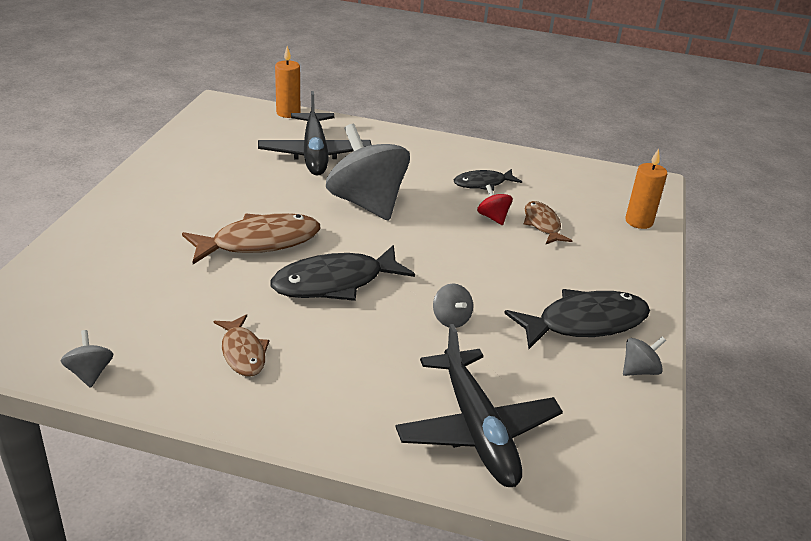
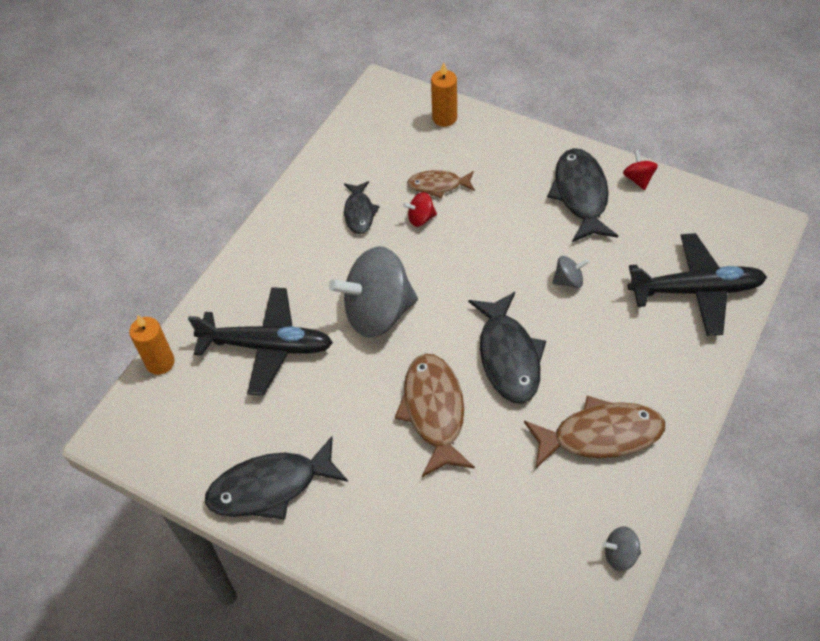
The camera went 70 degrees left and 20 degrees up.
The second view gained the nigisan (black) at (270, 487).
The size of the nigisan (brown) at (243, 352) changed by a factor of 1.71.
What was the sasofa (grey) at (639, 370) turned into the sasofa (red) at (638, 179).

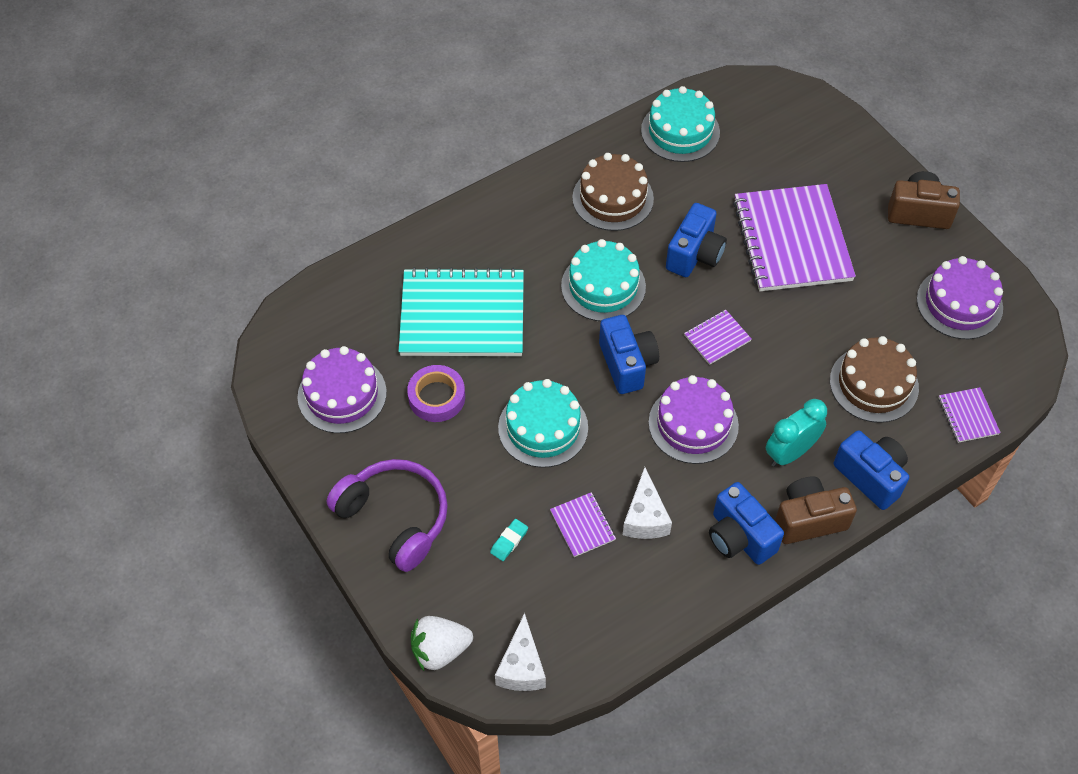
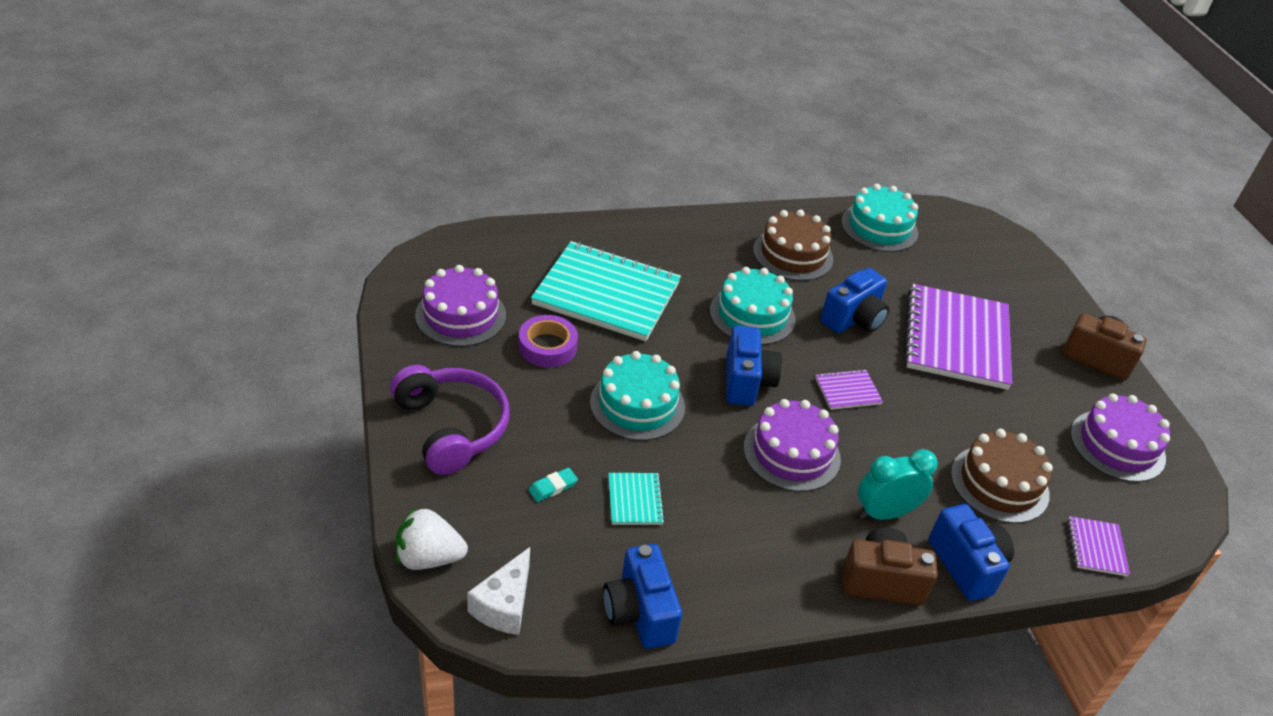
The camera went 15 degrees right and 15 degrees down.
The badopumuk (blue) ended up elsewhere, having gone from (739, 537) to (639, 613).
What was the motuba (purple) at (582, 525) turned into the motuba (turquoise) at (635, 500).
The second view lost the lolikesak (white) at (645, 517).

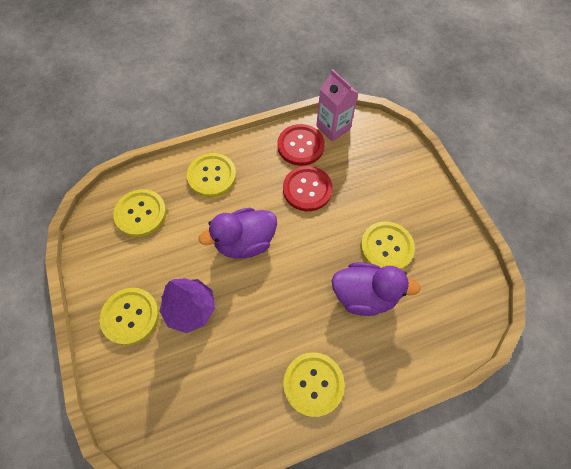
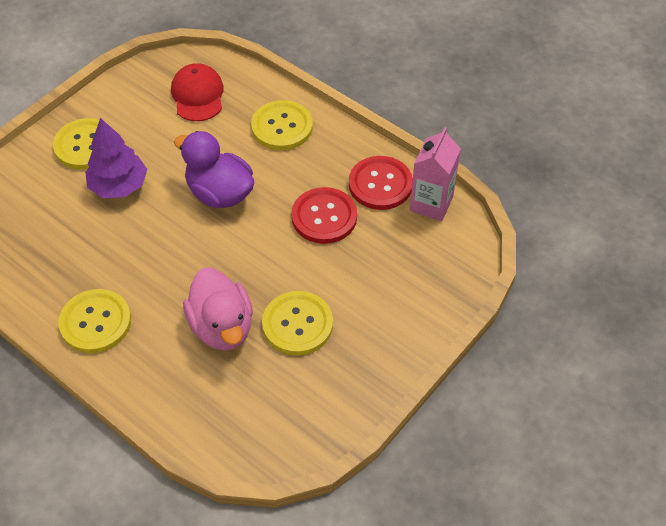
The camera went 60 degrees right and 10 degrees down.
Where the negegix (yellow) stood at (141, 214), the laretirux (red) came to stand at (198, 95).
What was the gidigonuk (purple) at (364, 295) turned into the gidigonuk (pink) at (222, 327).

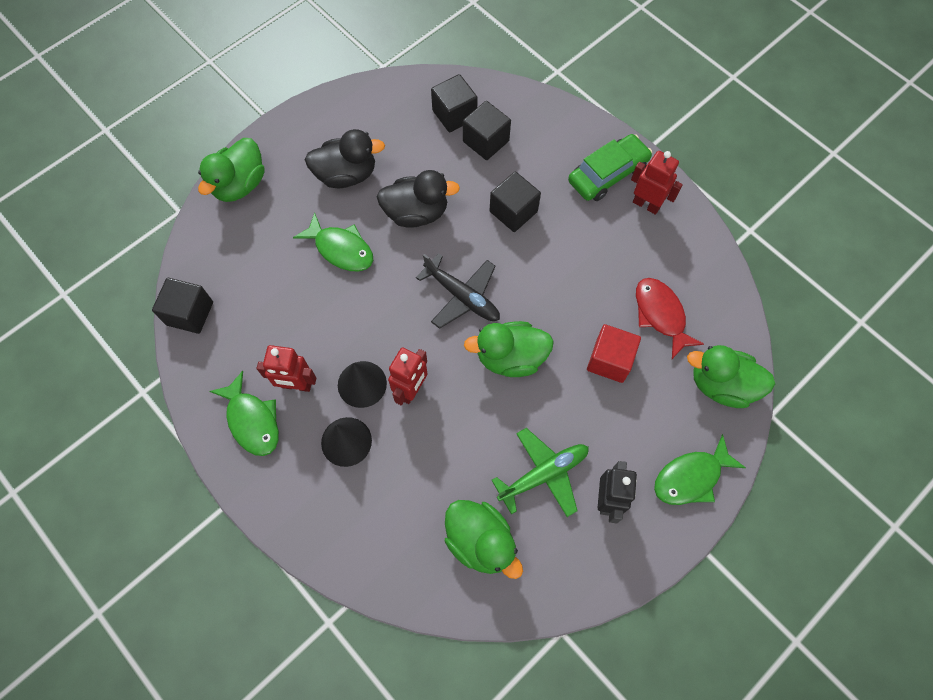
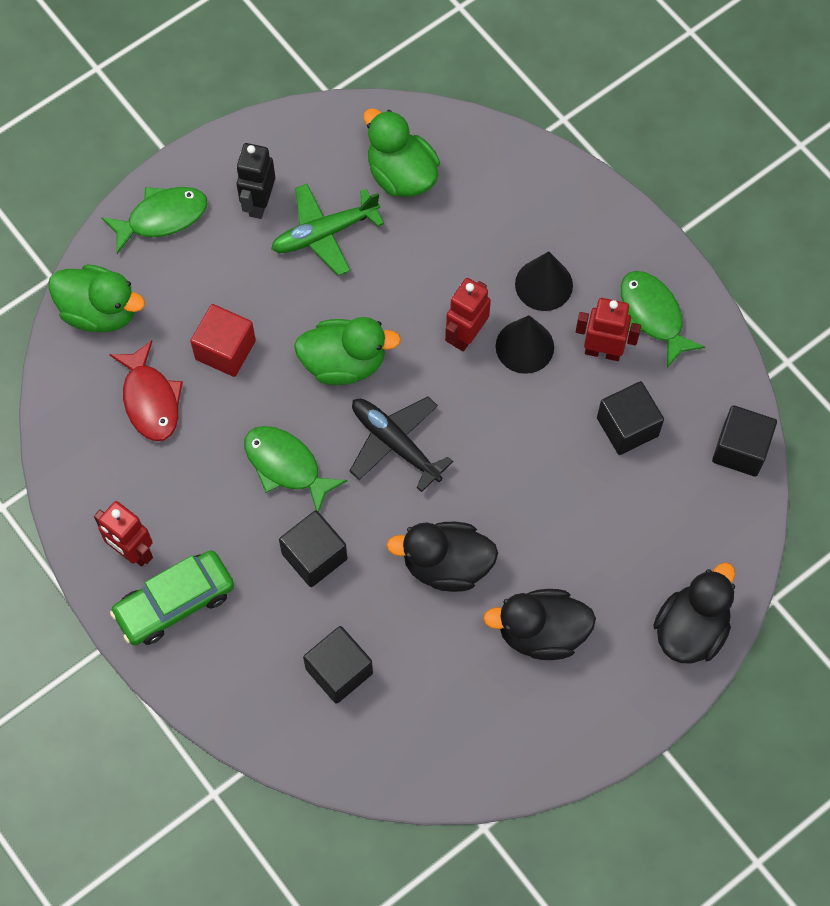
The camera went 175 degrees left and 0 degrees up.
The nigisan (green) ended up elsewhere, having gone from (341, 249) to (286, 466).
The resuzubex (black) ended up elsewhere, having gone from (454, 114) to (627, 427).
What was the gidigonuk (green) at (240, 185) turned into the gidigonuk (black) at (691, 629).

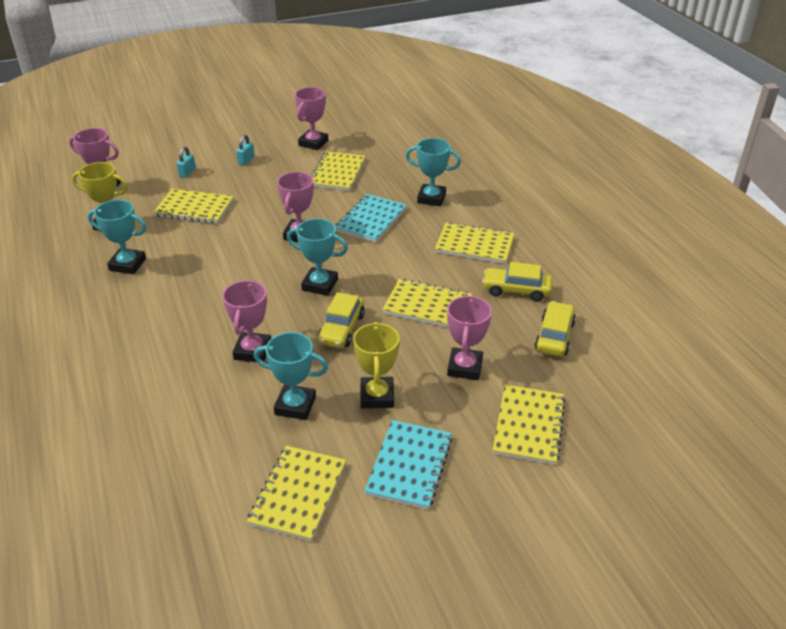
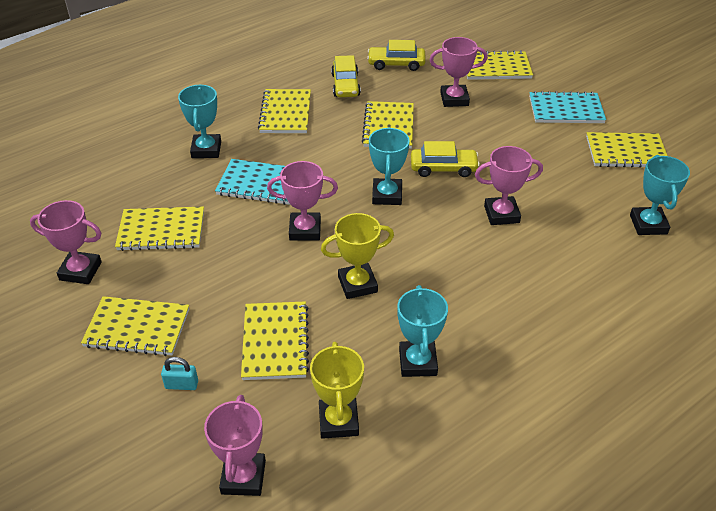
The camera went 105 degrees left and 5 degrees up.
Where the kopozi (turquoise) stood at (246, 160), the motuba (yellow) came to stand at (137, 328).
The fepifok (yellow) ended up elsewhere, having gone from (377, 396) to (357, 284).
The fepifok (turquoise) ended up elsewhere, having gone from (295, 405) to (648, 224).

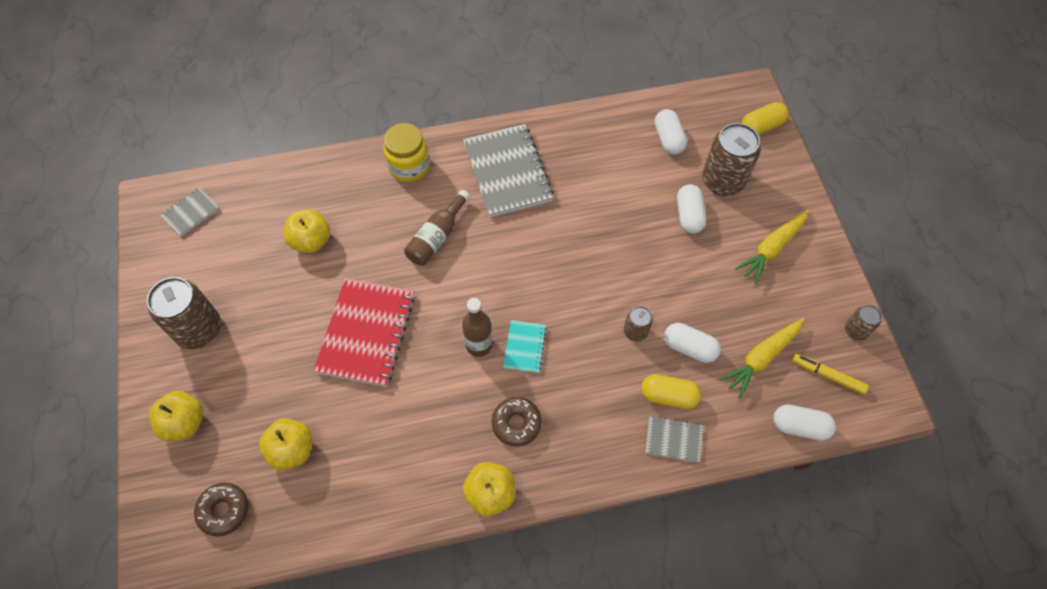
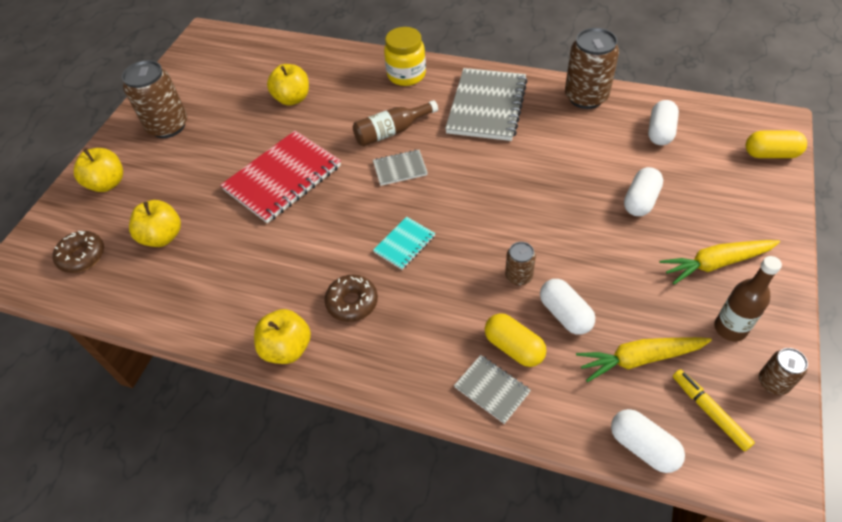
The camera went 35 degrees right and 10 degrees down.
The motuba (grey) ended up elsewhere, having gone from (191, 213) to (400, 169).
The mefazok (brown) ended up elsewhere, having gone from (723, 181) to (586, 97).
The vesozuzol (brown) ended up elsewhere, having gone from (479, 345) to (730, 328).

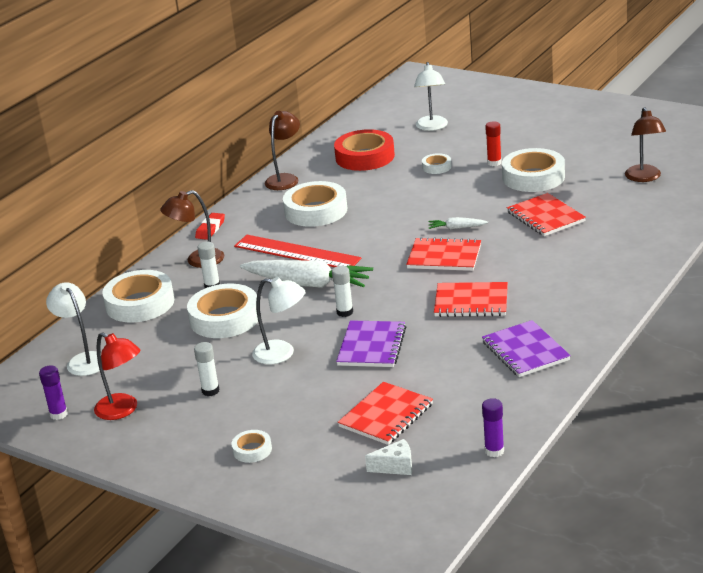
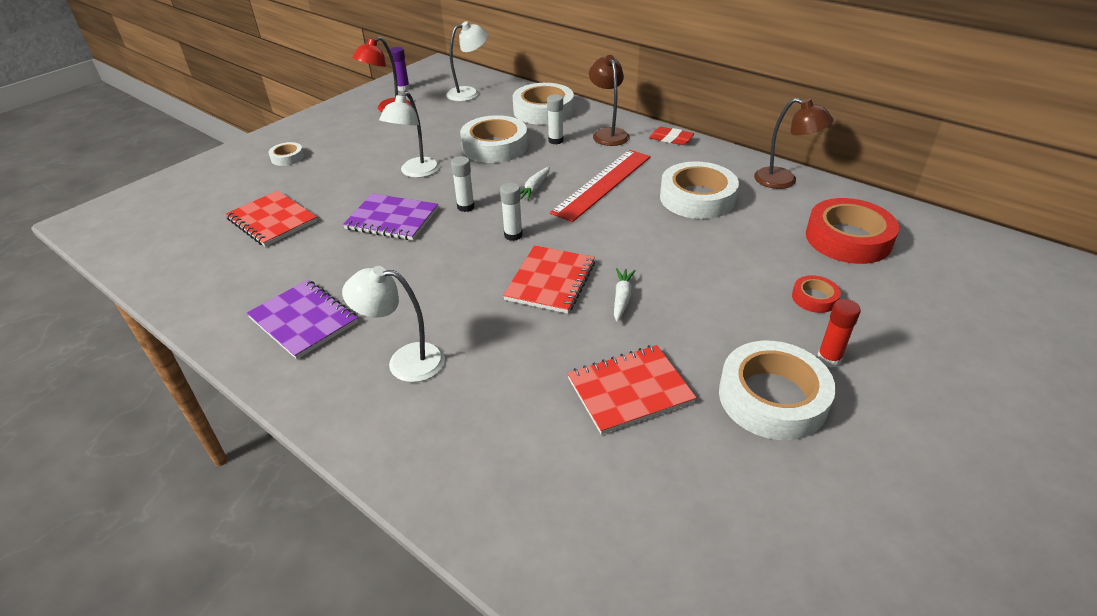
The camera went 95 degrees right and 10 degrees up.
The motuba (purple) at (525, 351) ended up facing another way, 60 degrees clockwise from before.
The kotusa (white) ended up elsewhere, having gone from (432, 127) to (404, 361).
The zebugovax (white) ended up elsewhere, having gone from (210, 391) to (513, 235).
The size of the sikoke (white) at (308, 284) changed by a factor of 0.45.
What was the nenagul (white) at (436, 167) turned into the nenagul (red) at (814, 298).
The second view lost the lolikesak (white) at (395, 467).
The second view lost the motuba (red) at (471, 302).
The second view lost the zebugovax (purple) at (494, 451).
The second view lost the kotusa (brown) at (644, 178).

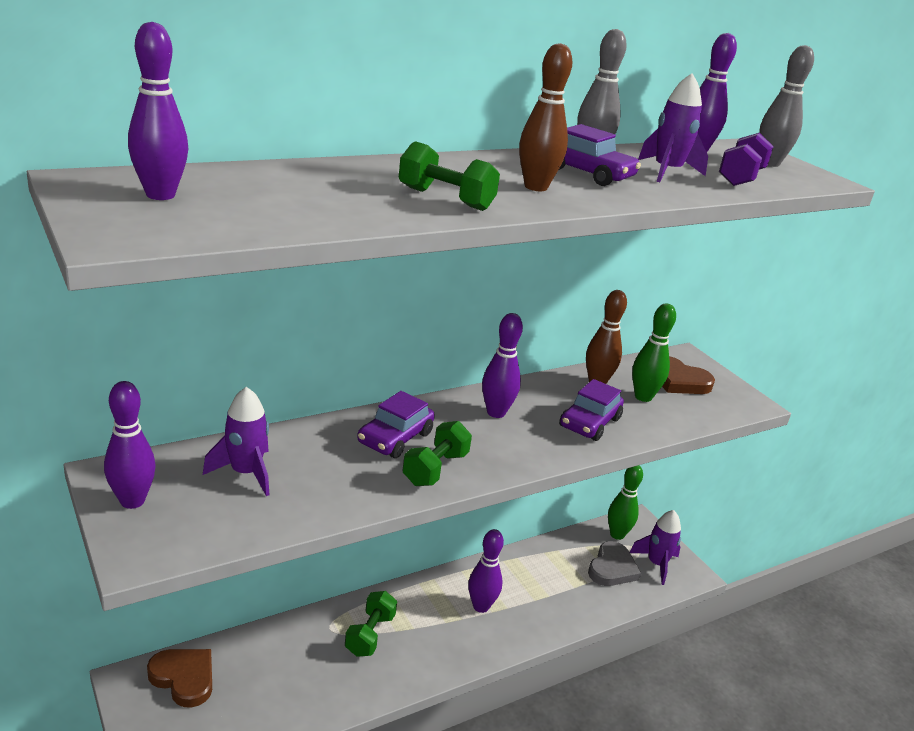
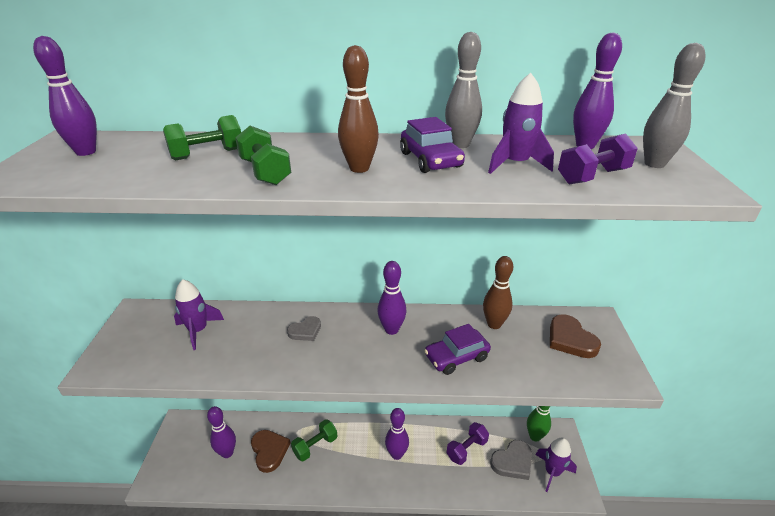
The camera went 35 degrees right and 5 degrees up.
The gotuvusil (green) ended up elsewhere, having gone from (435, 469) to (207, 154).
The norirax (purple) ended up elsewhere, having gone from (132, 501) to (227, 453).
The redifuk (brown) ended up elsewhere, having gone from (184, 678) to (269, 451).
Where the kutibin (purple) stood at (395, 438), the redifuk (grey) came to stand at (305, 331).
The second view gained the gotuvusil (purple) at (466, 449).
The second view lost the norirax (green) at (643, 397).

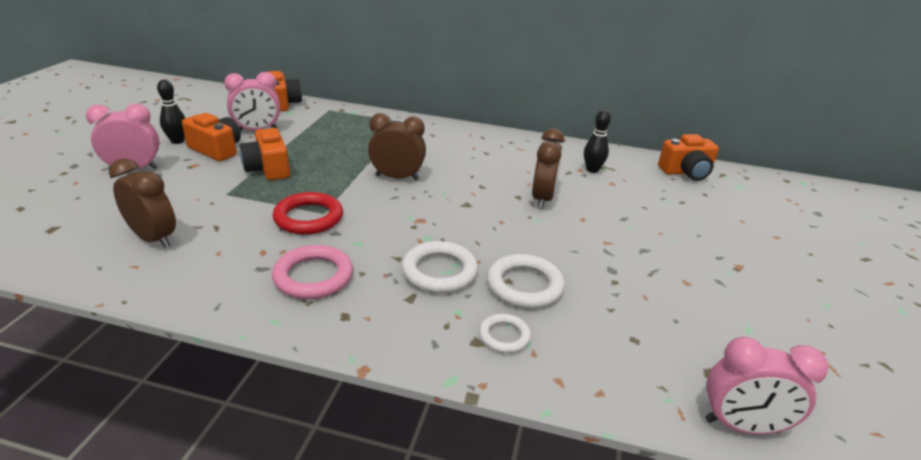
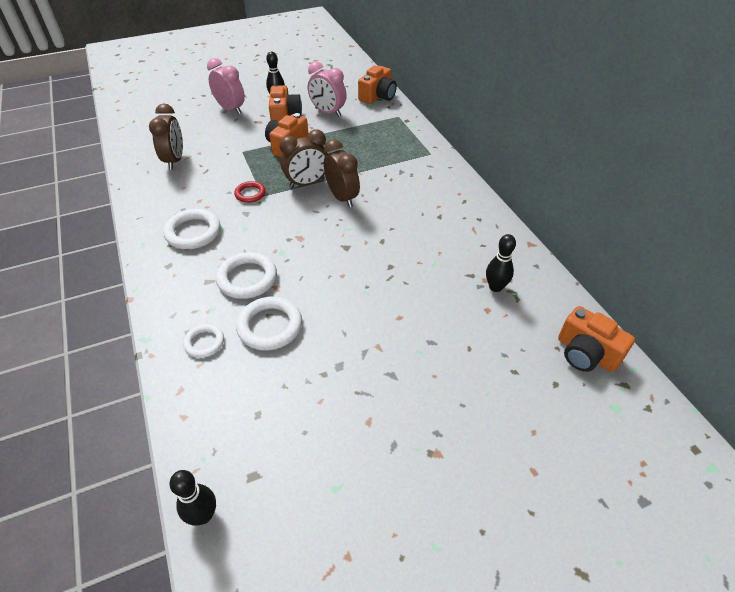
The camera went 55 degrees right and 15 degrees up.
What was the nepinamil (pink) at (313, 276) turned into the nepinamil (white) at (193, 232).
Where the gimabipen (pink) stood at (741, 426), the norirax (black) came to stand at (203, 515).
The size of the nepinamil (red) at (308, 218) changed by a factor of 0.60.
The gimabipen (brown) ended up elsewhere, having gone from (542, 199) to (307, 183).

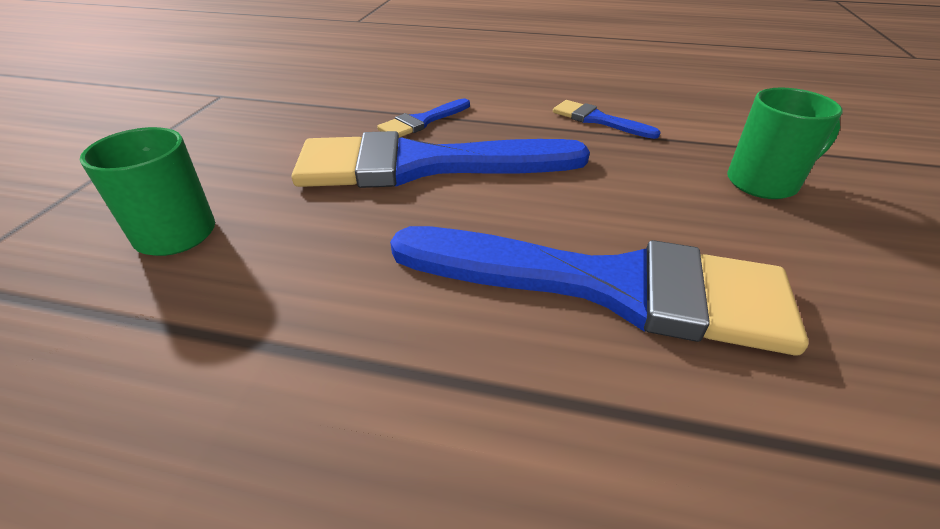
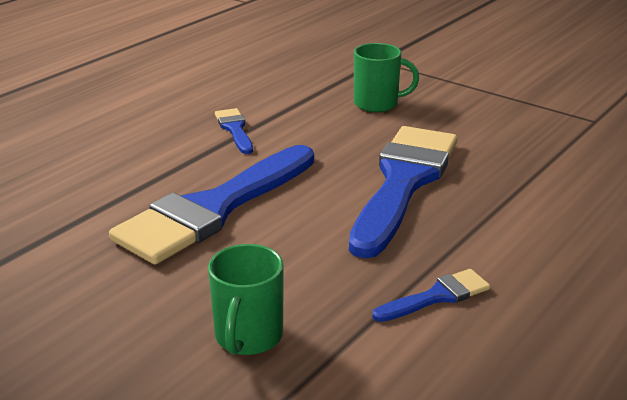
The camera went 115 degrees right and 10 degrees down.
The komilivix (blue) ended up elsewhere, having gone from (422, 121) to (234, 129).

